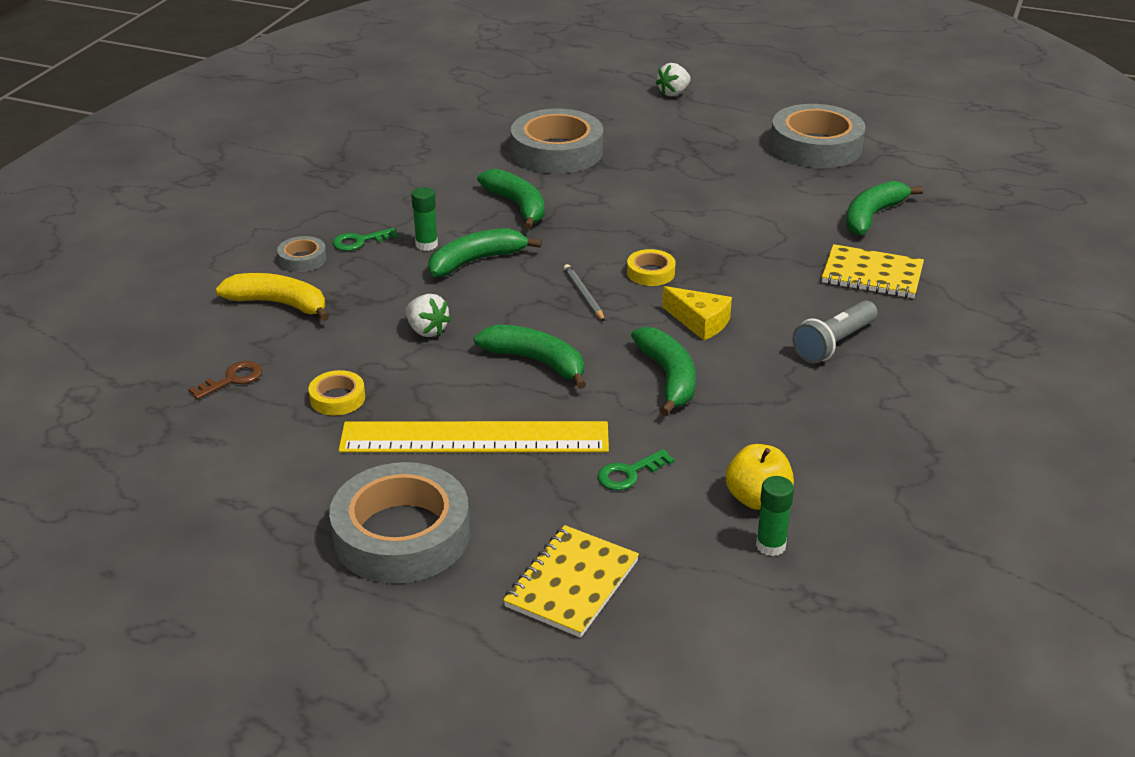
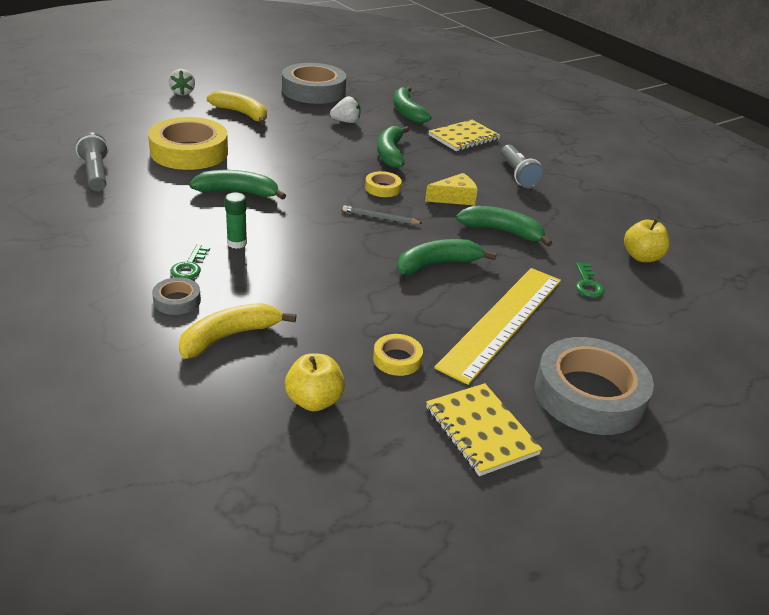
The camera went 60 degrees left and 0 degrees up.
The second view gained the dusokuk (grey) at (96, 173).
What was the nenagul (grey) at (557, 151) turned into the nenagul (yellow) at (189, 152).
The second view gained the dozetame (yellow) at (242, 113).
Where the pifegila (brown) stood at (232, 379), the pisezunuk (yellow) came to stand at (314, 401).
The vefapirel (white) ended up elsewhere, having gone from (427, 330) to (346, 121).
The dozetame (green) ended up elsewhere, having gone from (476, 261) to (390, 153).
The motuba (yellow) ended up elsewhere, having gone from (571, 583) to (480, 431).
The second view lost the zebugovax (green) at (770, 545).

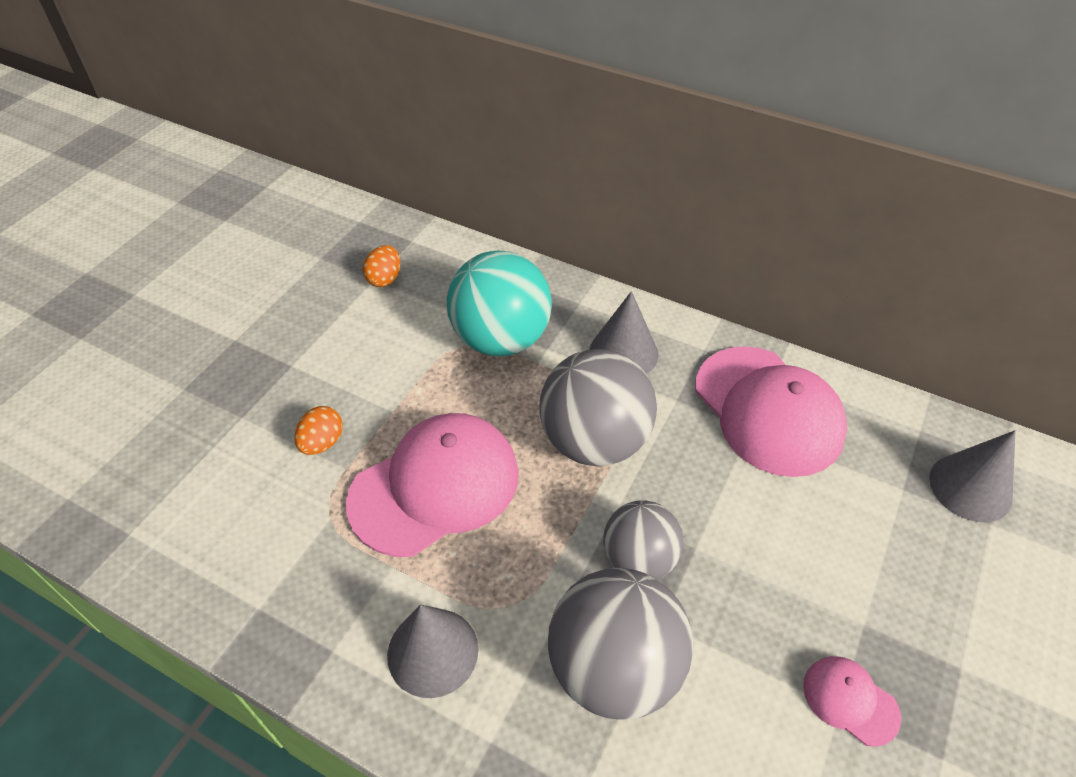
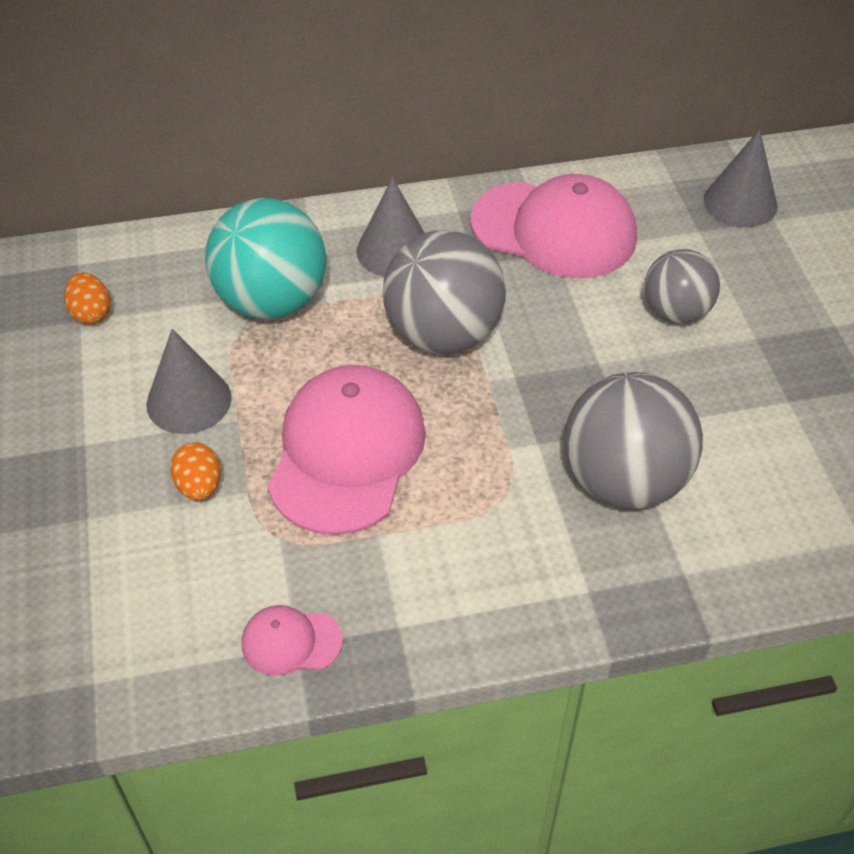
The camera went 40 degrees left and 0 degrees up.
The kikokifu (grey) ended up elsewhere, having gone from (432, 652) to (189, 401).
The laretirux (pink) ended up elsewhere, having gone from (850, 700) to (291, 642).
The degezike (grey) ended up elsewhere, having gone from (639, 559) to (676, 312).

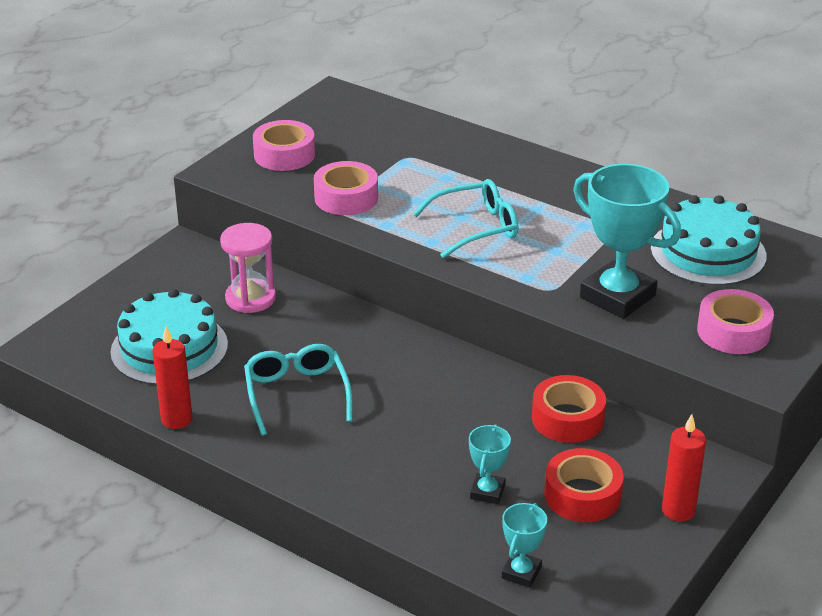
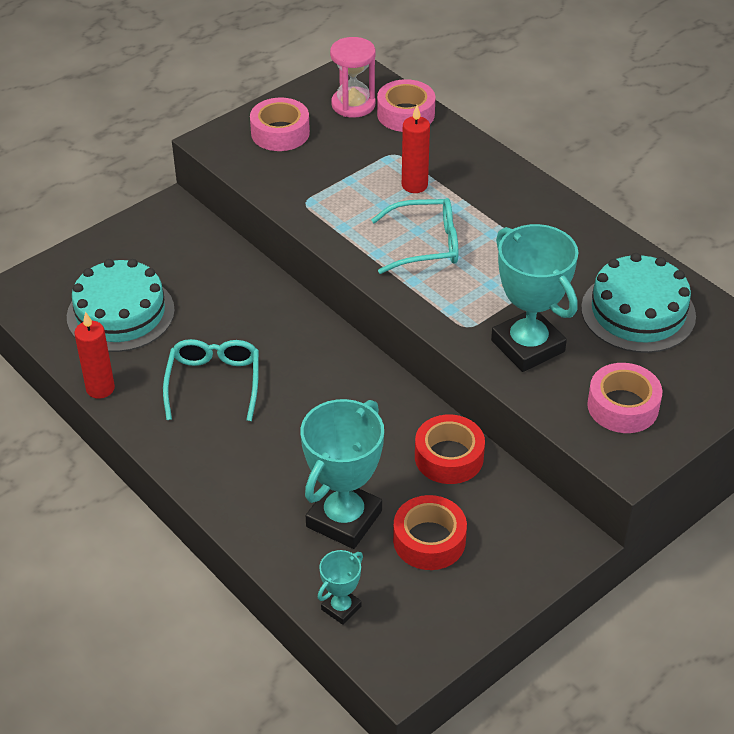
The camera went 15 degrees right and 10 degrees up.
The size of the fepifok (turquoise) at (487, 492) changed by a factor of 2.04.
The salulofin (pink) ended up elsewhere, having gone from (250, 298) to (353, 104).
The nenagul (pink) ended up elsewhere, having gone from (346, 198) to (405, 114).
The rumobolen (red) ended up elsewhere, having gone from (678, 510) to (414, 185).

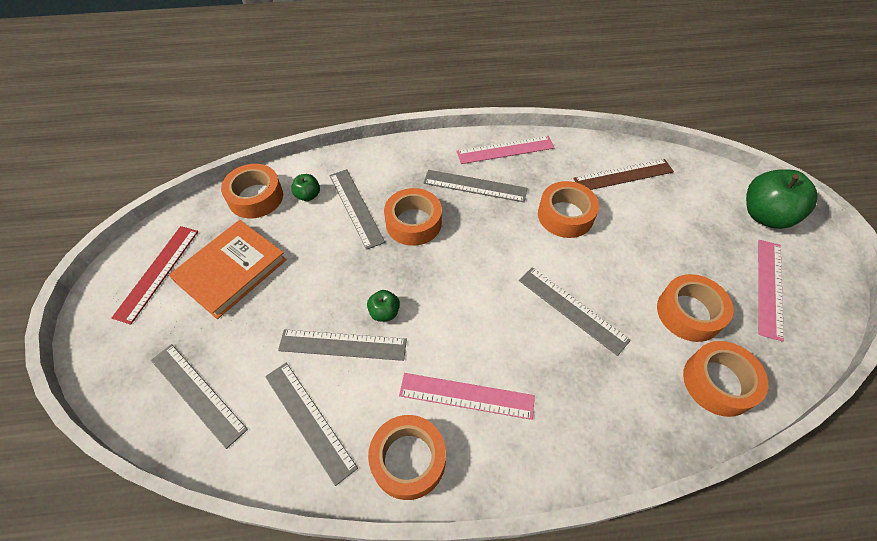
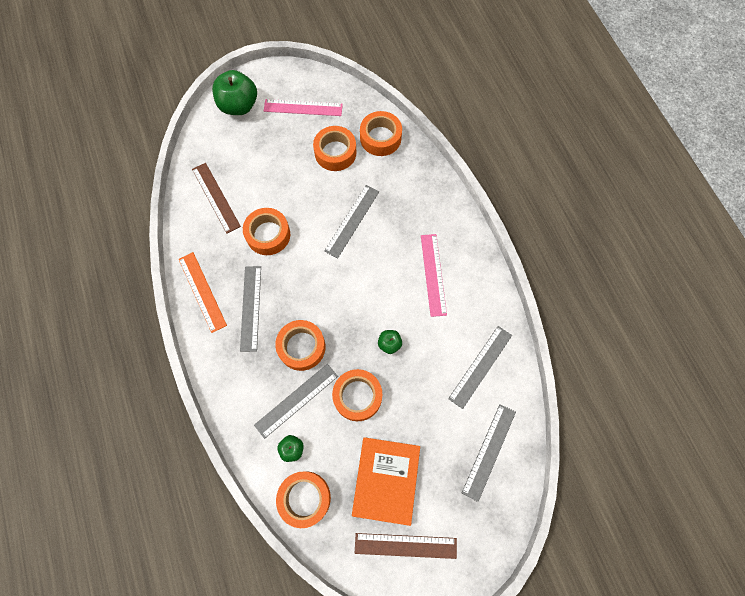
The camera went 105 degrees left and 15 degrees up.
What was the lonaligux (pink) at (505, 150) turned into the lonaligux (orange) at (202, 291).
The nenagul (orange) ended up elsewhere, having gone from (408, 459) to (357, 396).
The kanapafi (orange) at (231, 270) ended up facing another way, 75 degrees clockwise from before.
What was the lonaligux (red) at (157, 272) turned into the lonaligux (brown) at (405, 545).
The second view lost the lonaligux (grey) at (343, 345).

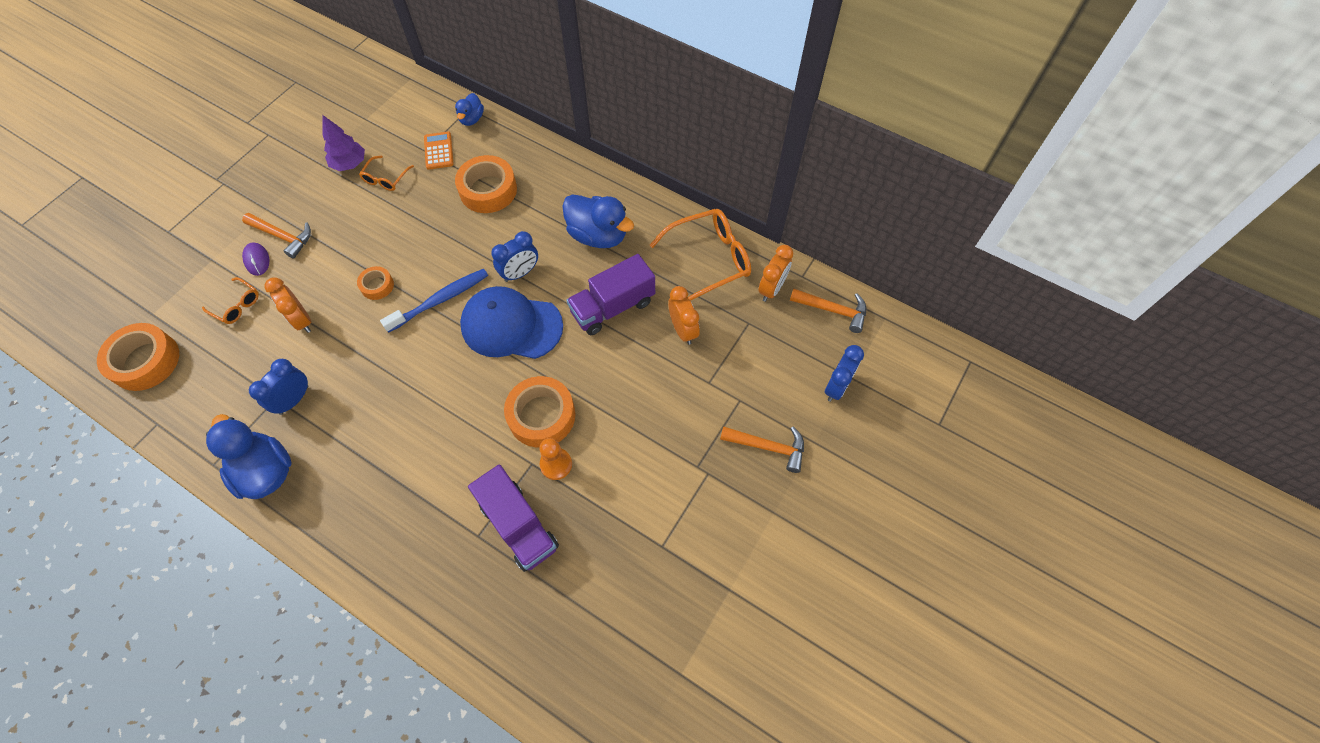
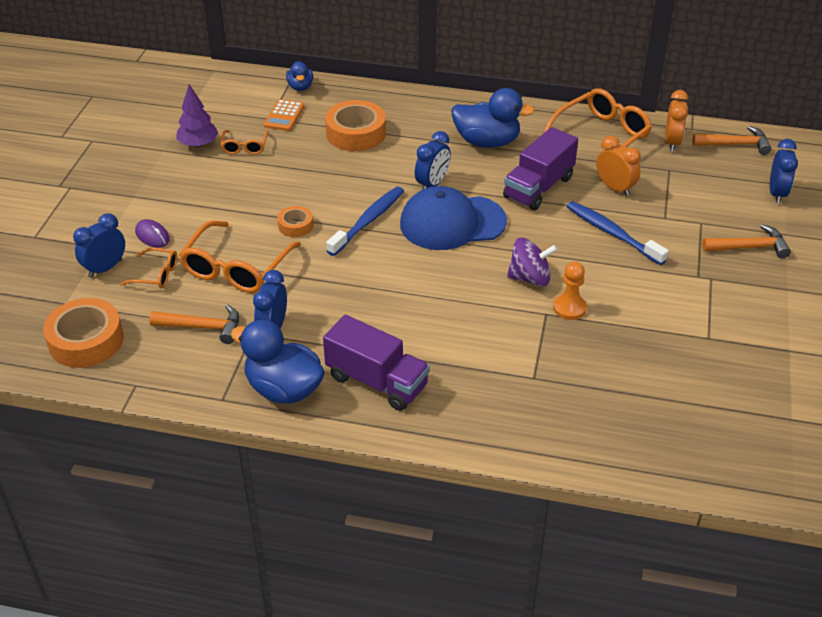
The camera went 20 degrees left and 20 degrees down.
The second view gained the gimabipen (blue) at (105, 268).
The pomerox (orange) ended up elsewhere, having gone from (283, 237) to (203, 327).
Where the gimabipen (orange) stood at (302, 320), the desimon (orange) came to stand at (236, 269).
The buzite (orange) at (438, 151) ended up facing another way, 135 degrees counterclockwise from before.
The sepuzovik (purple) ended up elsewhere, having gone from (519, 525) to (377, 381).
Where the nenagul (orange) stood at (541, 416), the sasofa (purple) came to stand at (530, 278).
The second view gained the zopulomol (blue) at (613, 234).

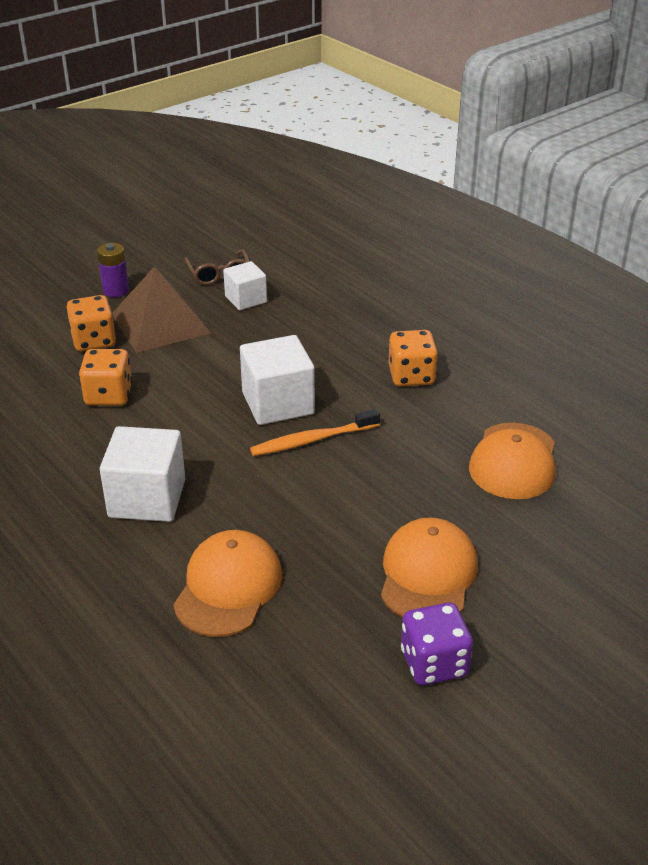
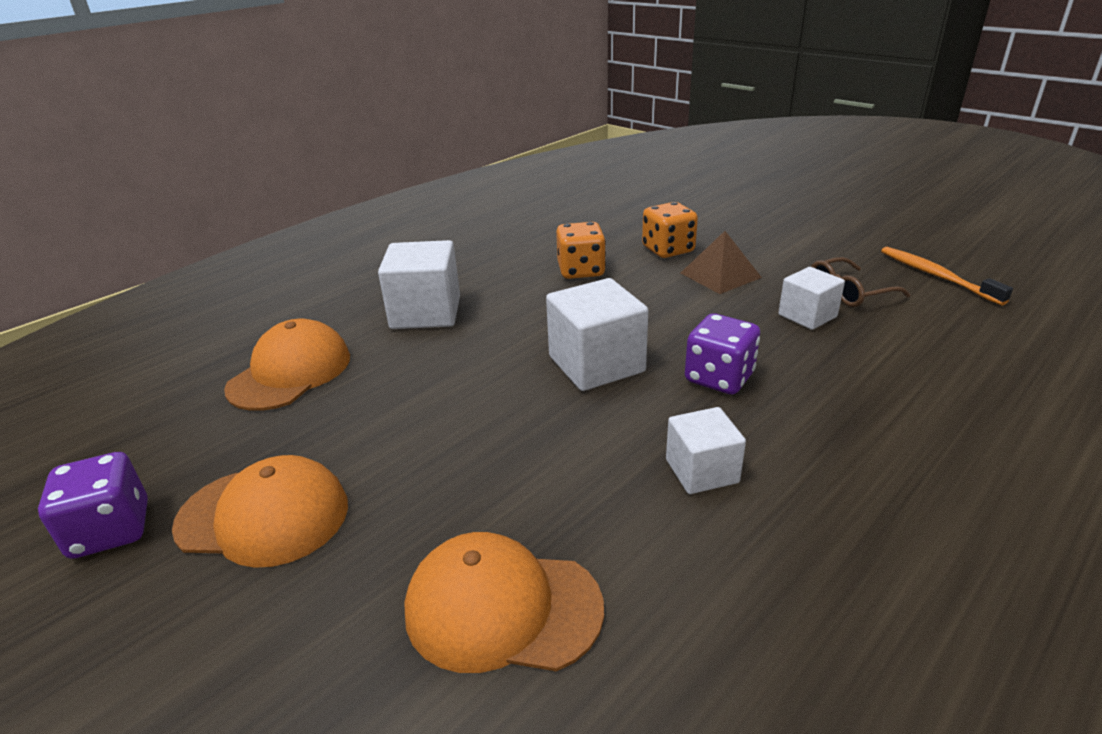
The camera went 85 degrees right and 5 degrees down.
The laretirux (orange) at (228, 587) ended up facing another way, 75 degrees counterclockwise from before.
Where the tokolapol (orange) stood at (411, 376), the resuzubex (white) came to stand at (701, 471).
The size of the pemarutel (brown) at (160, 323) changed by a factor of 0.65.
The second view gained the tokolapol (purple) at (719, 378).
The zopulomol (orange) ended up elsewhere, having gone from (312, 440) to (936, 276).
The second view lost the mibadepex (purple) at (116, 290).

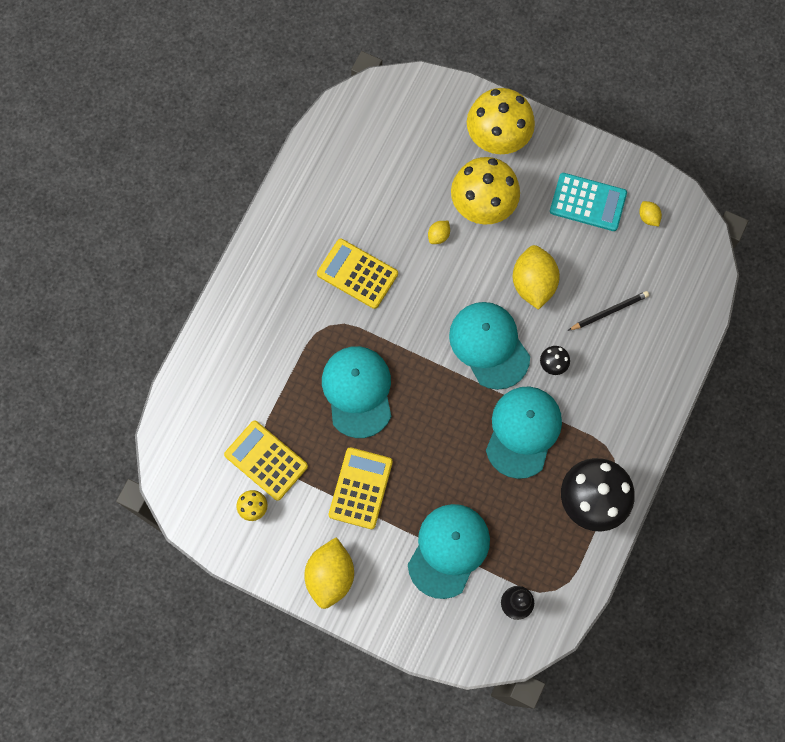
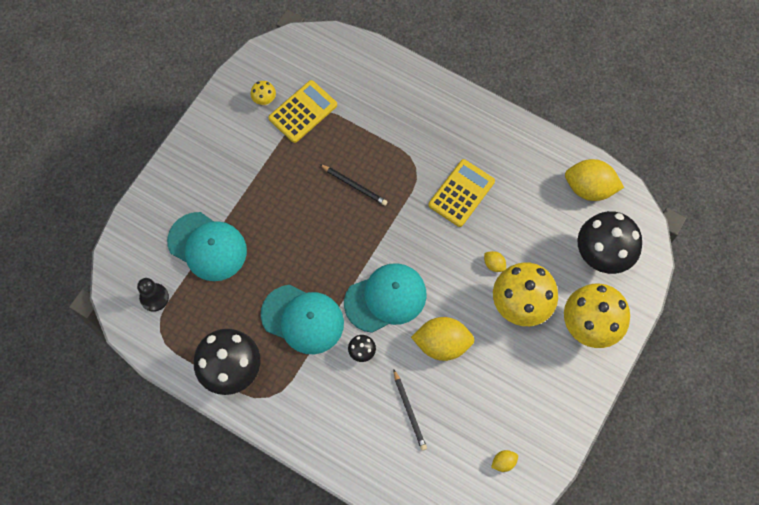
The camera went 95 degrees right and 5 degrees down.
Where the laretirux (turquoise) stood at (358, 391), the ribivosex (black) came to stand at (354, 185).
The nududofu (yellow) ended up elsewhere, having gone from (330, 576) to (589, 188).
The second view gained the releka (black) at (601, 256).
The second view lost the buzite (yellow) at (360, 488).
The second view lost the buzite (turquoise) at (588, 202).

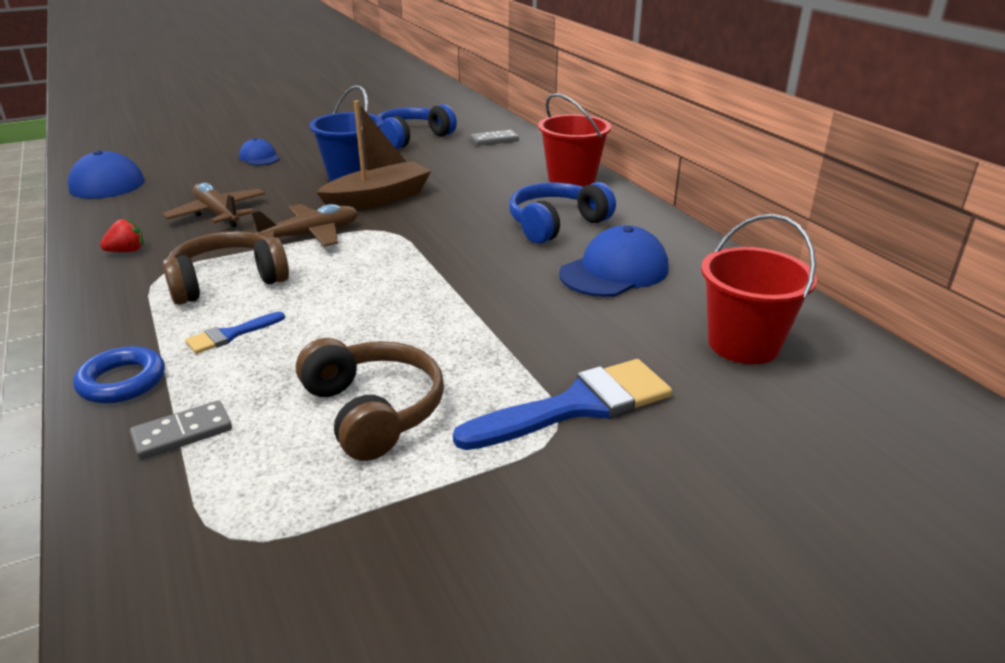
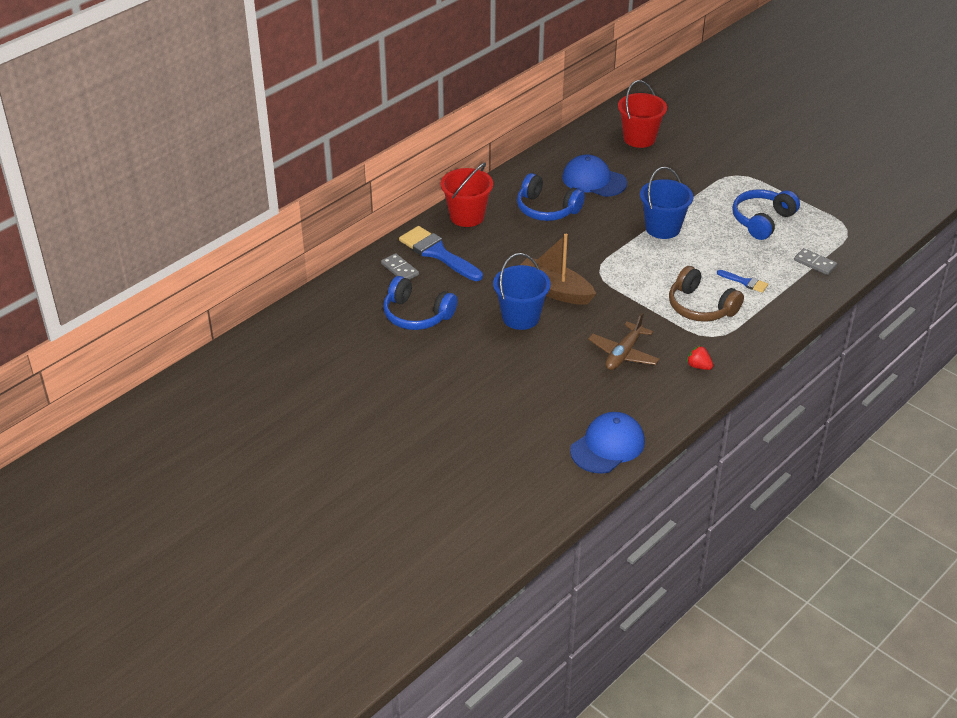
The camera went 110 degrees left and 10 degrees up.
The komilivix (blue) ended up elsewhere, having gone from (577, 406) to (437, 253).
The second view gained the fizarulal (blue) at (662, 228).
What was the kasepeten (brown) at (373, 411) turned into the kasepeten (blue) at (762, 220).
The second view lost the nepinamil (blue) at (122, 381).
The second view lost the laretirux (blue) at (259, 157).
The second view lost the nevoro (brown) at (311, 235).

